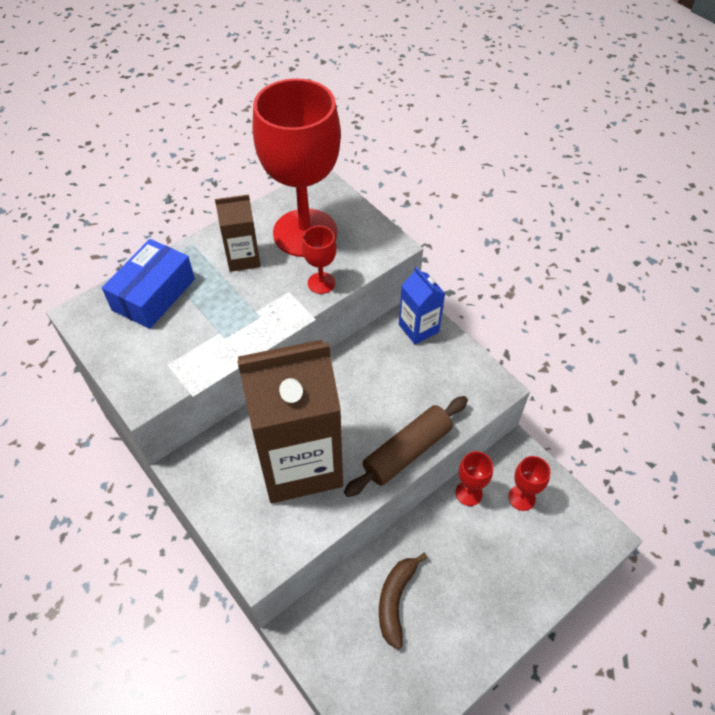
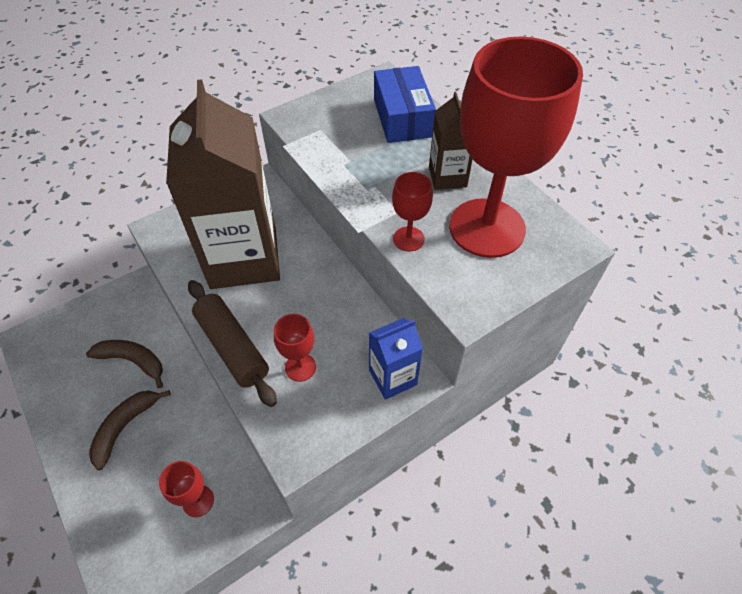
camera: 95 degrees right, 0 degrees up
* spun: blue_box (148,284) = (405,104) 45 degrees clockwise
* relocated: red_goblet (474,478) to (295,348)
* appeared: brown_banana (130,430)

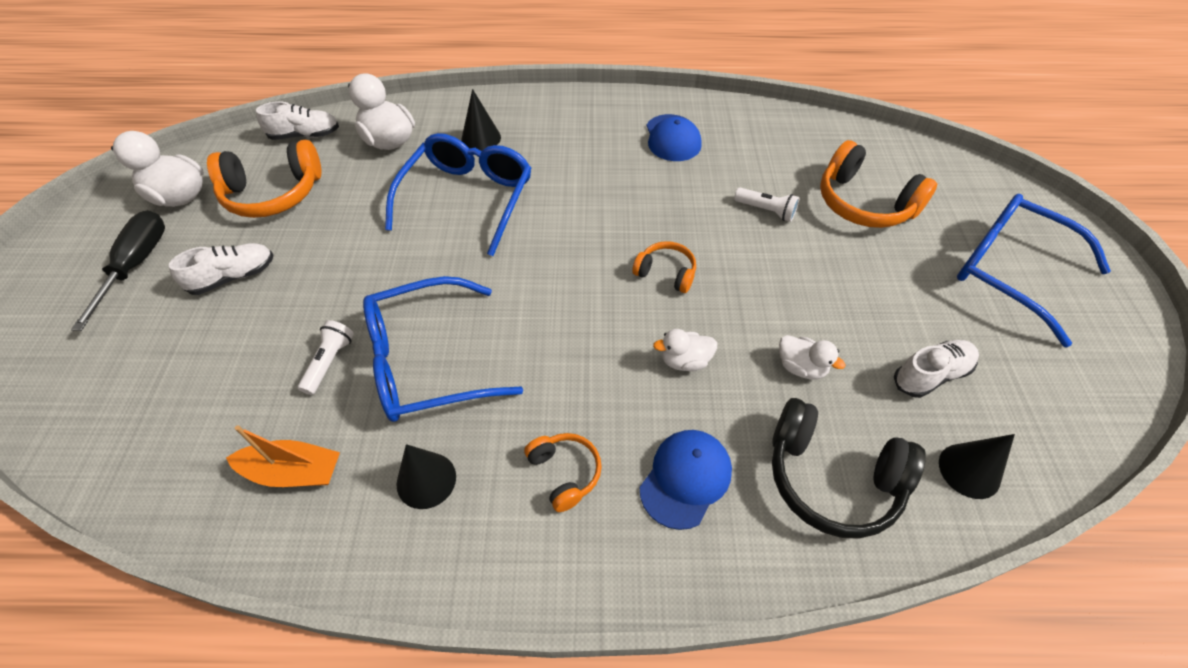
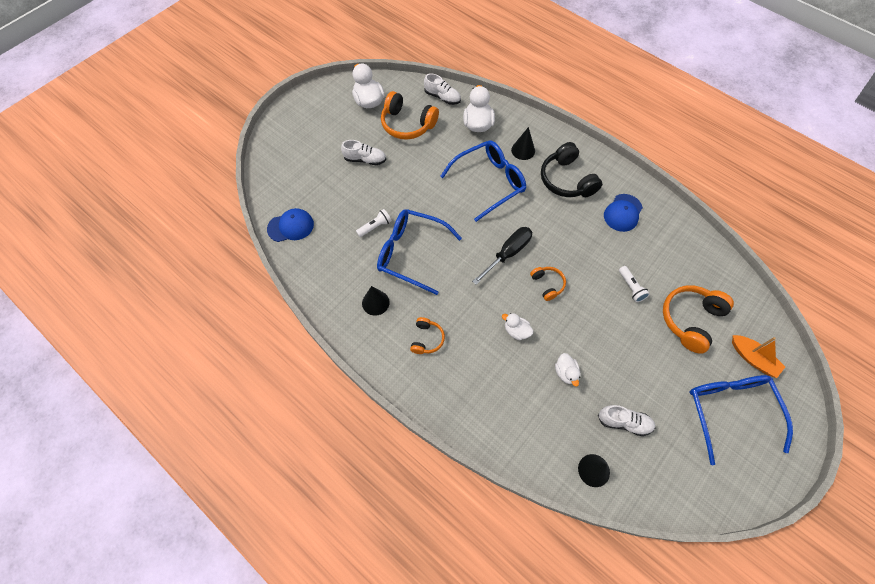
camera: 40 degrees right, 10 degrees up
* spun: orange_headphones (878,184) = (698,319) 45 degrees clockwise
* relocated: black_screwdriver (118,270) to (502,256)
* relocated: black_headphones (849,468) to (572,169)
* relocated: orange_boat (283,456) to (758,356)
* relocated: blue_cap (686,480) to (290,225)

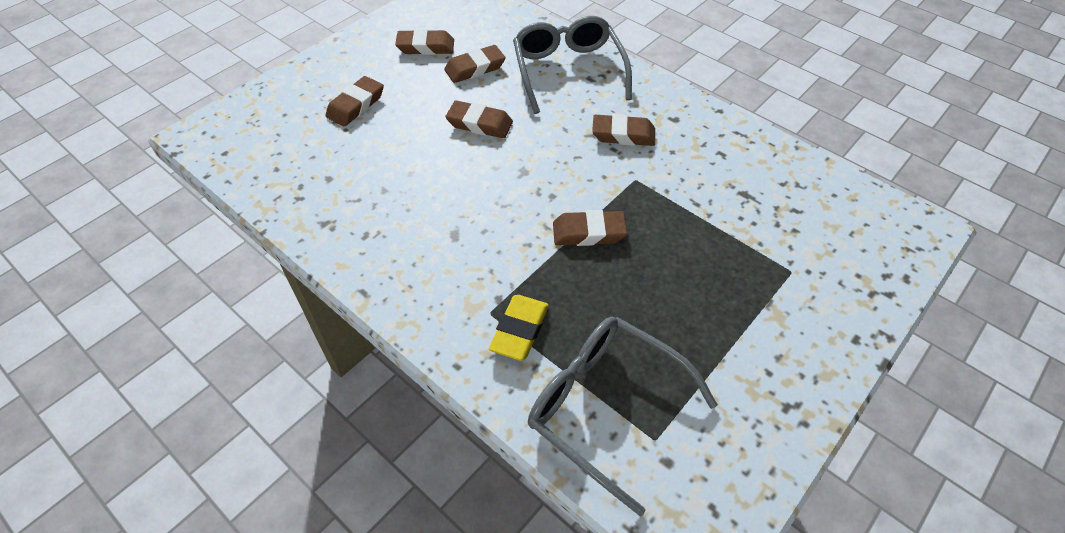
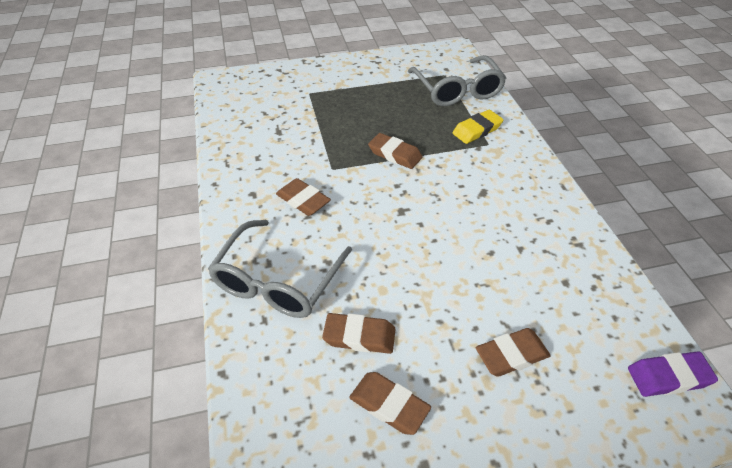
camera: 145 degrees left, 5 degrees down
* missing: brown_eraser (479,119)
* appeared: purple_eraser (673,374)

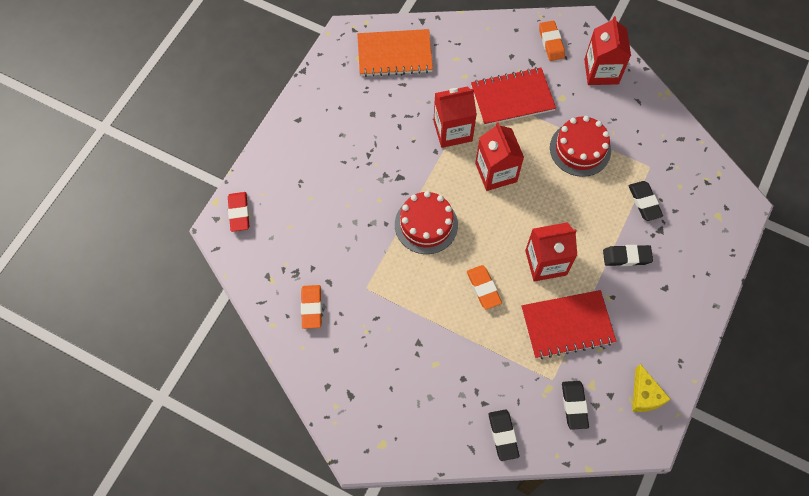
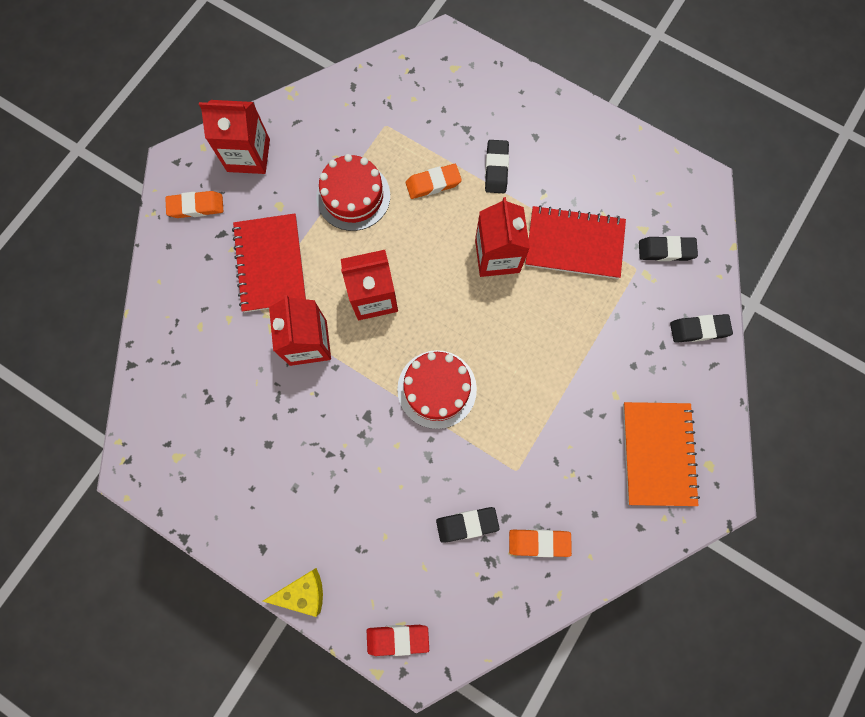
camera: 85 degrees left, 10 degrees up
* relocated: orange_notebook (395,53) to (661,454)
* relocated: black_eraser (646,201) to (468,525)
* relocated: orange_eraser (484,287) to (434,181)
* spun: red_notebook (569,324) = (575,242) 75 degrees counterclockwise
* relocated: yellow_cheese (651,388) to (293,592)

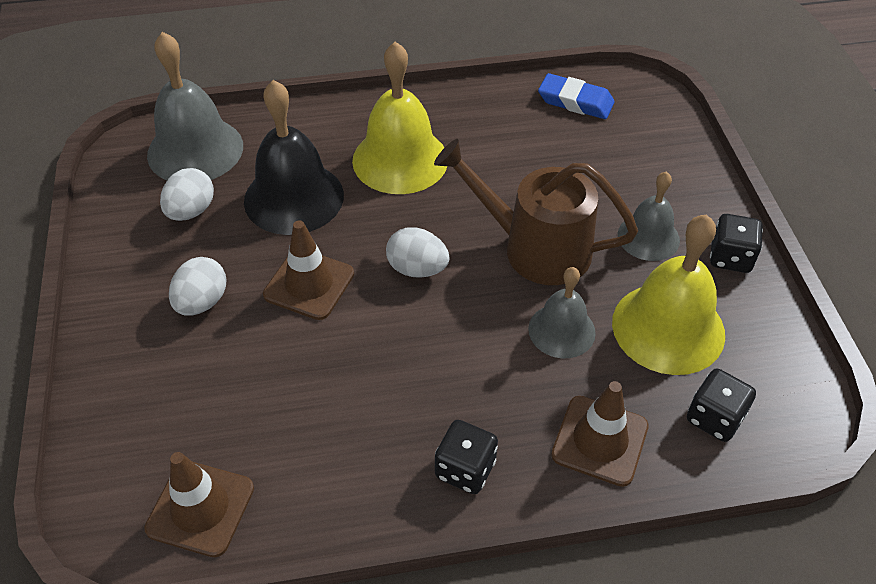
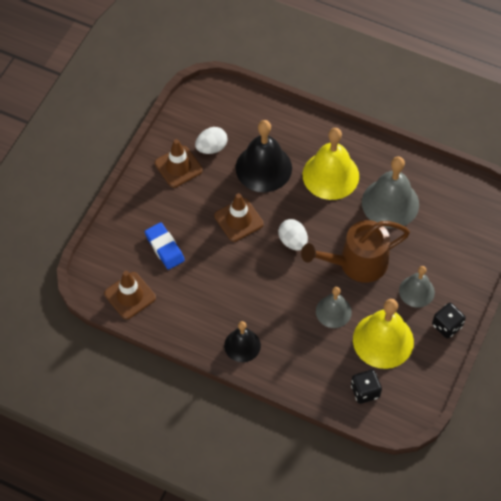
camera: 35 degrees right, 10 degrees up
* relocated: grey_bell (195,106) to (390,192)
* relocated: blue_eraser (576,96) to (165,246)
* spun: brown_watering_can (536,212) = (355,251) 75 degrees counterclockwise
* missing: white_egg (197,286)
* relocated: brown_traffic_cone (600,434) to (179,163)
* exchanged: black_dice (466,457) to black_bell (242,341)

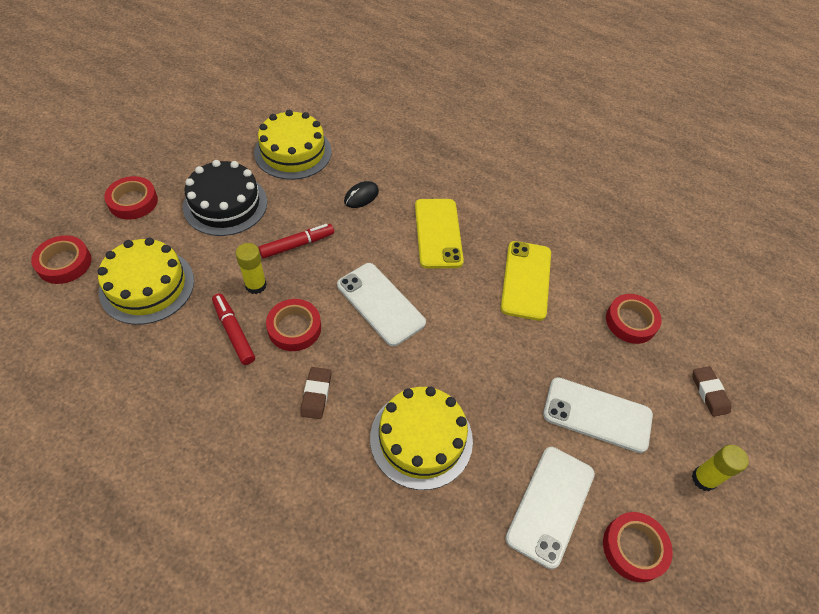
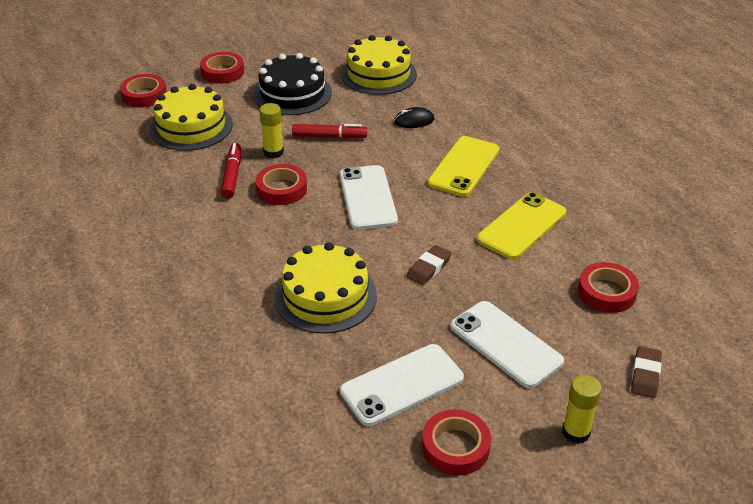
camera: 35 degrees right, 15 degrees down
* relocated: brown_eraser (315,393) to (429,265)

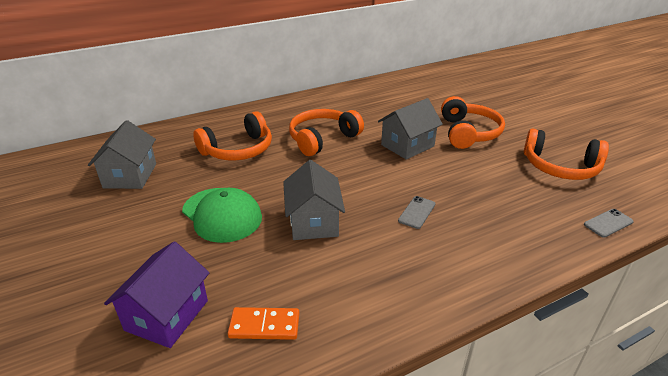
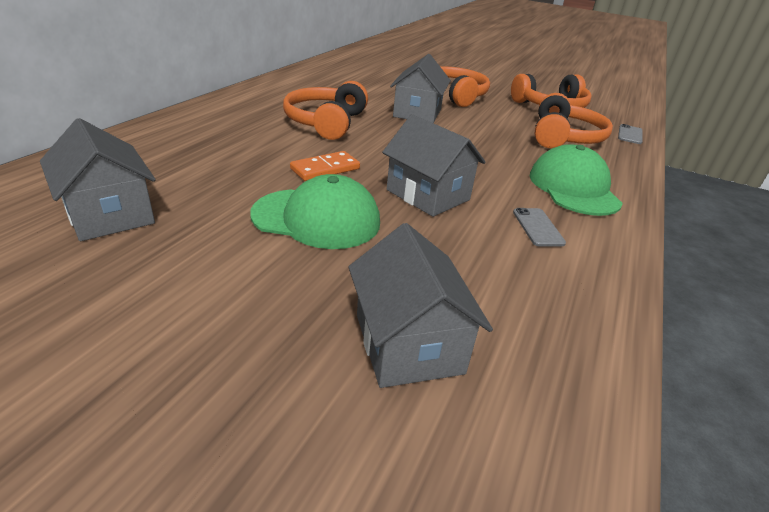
camera: 40 degrees left, 0 degrees up
* relocated: orange_headphones (232,135) to (574,120)
* relocated: grey_phone (417,212) to (539,227)
* colour: purple_house (157,294) to grey_house (420,305)
* relocated: orange_domino (263,323) to (325,166)
* appeared: green_cap (576,180)

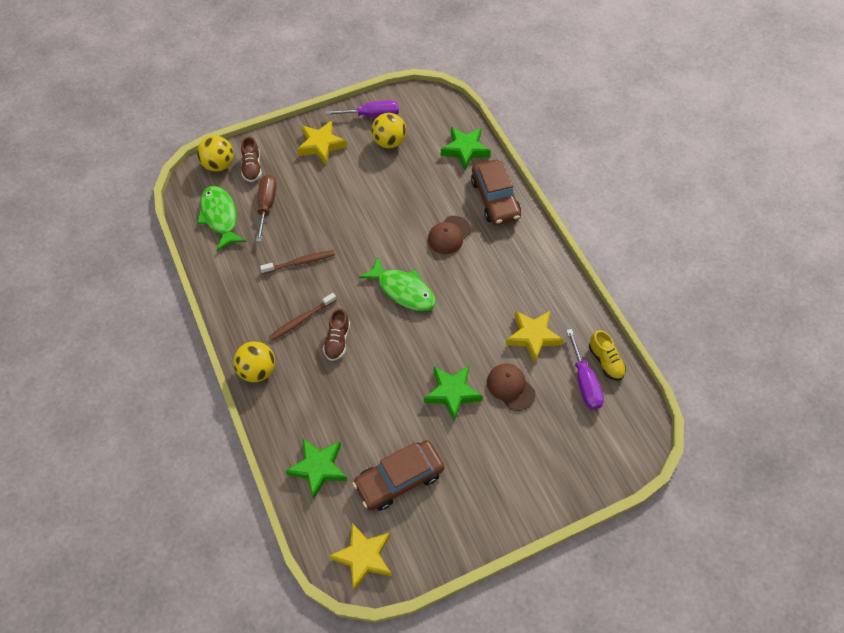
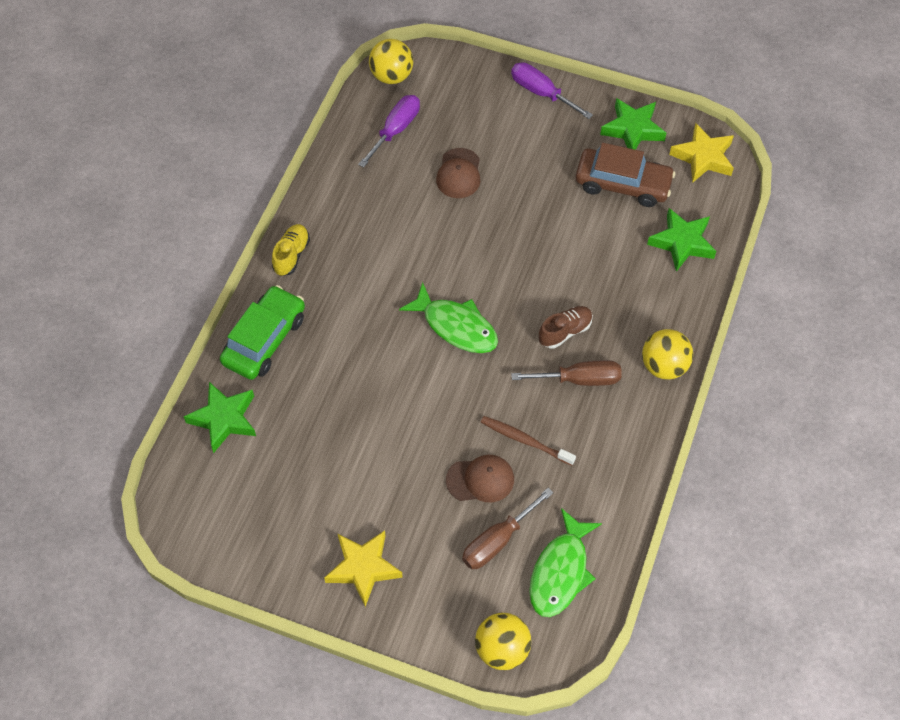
camera: 135 degrees left, 0 degrees up
* relocated: purple_screwdriver (362,109) to (552,90)
* relocated: yellow_ball (388,130) to (391,61)
* missing: brown_shoe (251,159)
* colour: brown_car (496,192) to green_car (262,332)
* relocated: brown_cap (449,235) to (480,478)
* spun: green_fish (397,283) = (448,317) 135 degrees clockwise
* exchanged: brown_toothbrush (302,317) to brown_screwdriver (567,373)
* missing: yellow_star (534,337)
* relocated: yellow_shoe (607,355) to (291,250)
* relocated: green_star (453,393) to (633,124)

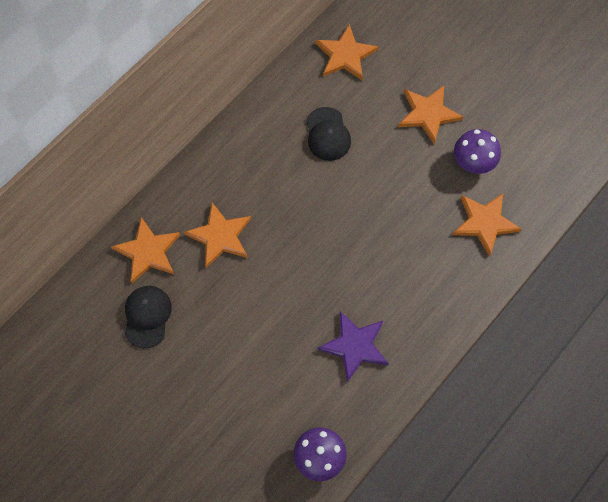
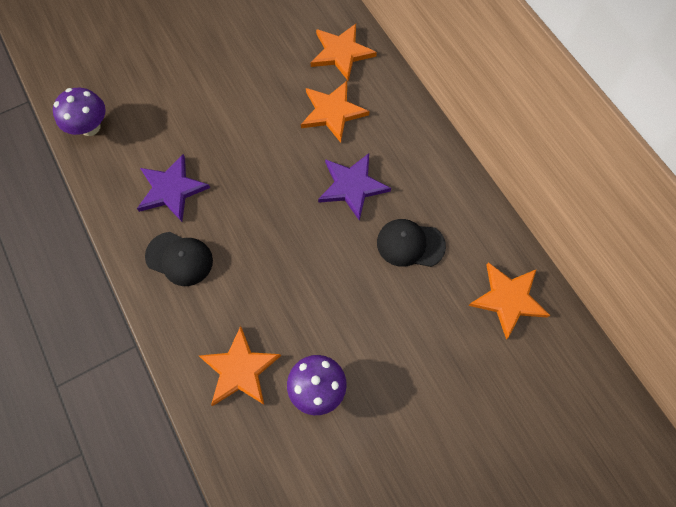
camera: 110 degrees right, 0 degrees up
* missing: orange_star (430,114)
* relocated: black_cap (148,317) to (179,259)
* appeared: purple_star (354,187)

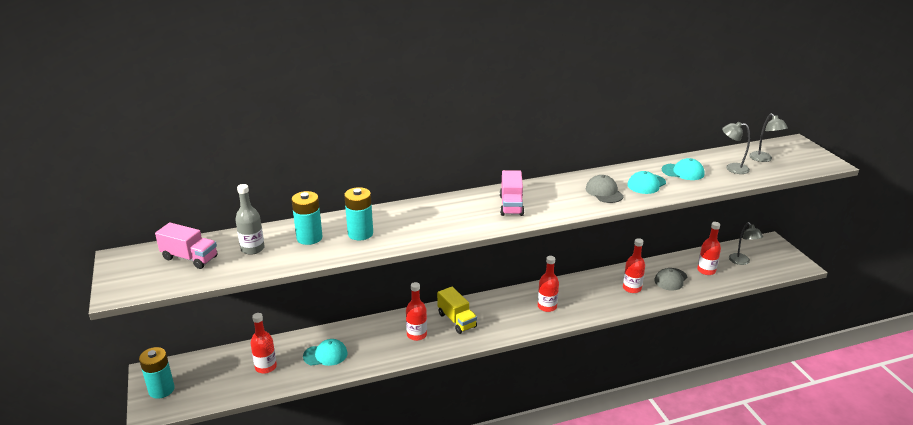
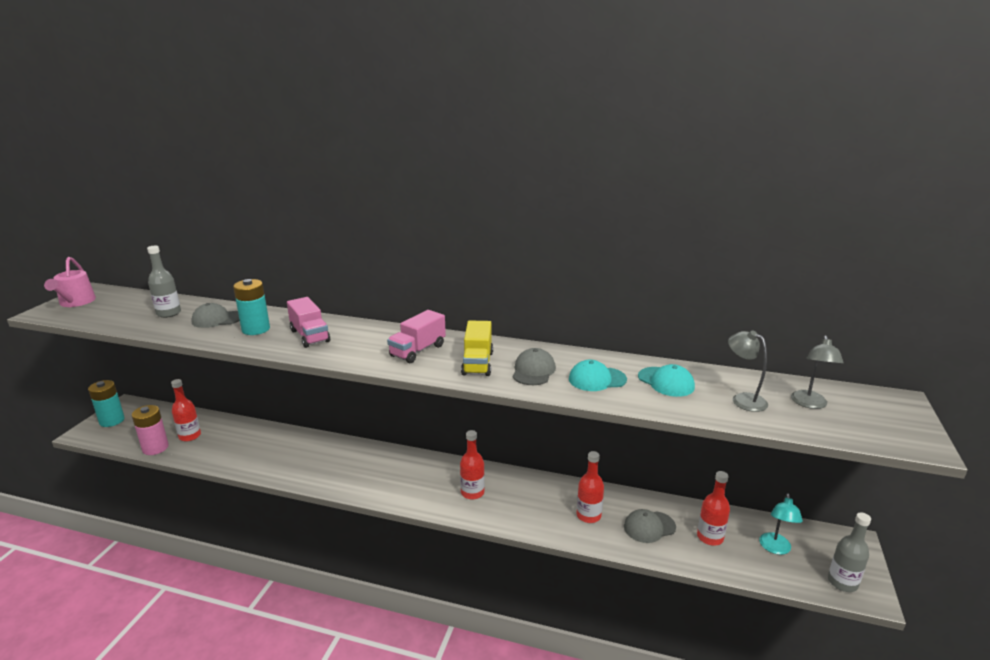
camera: 35 degrees right, 5 degrees down
* exchanged: turquoise_battery (307,218) to grey_cap (215,315)
* relocated: pink_truck (186,245) to (308,322)
* colour: grey_lamp (746,243) to turquoise_lamp (781,524)
* missing: red_bottle (416,311)
* relocated: yellow_truck (457,310) to (477,348)
* missing: turquoise_cap (325,352)
* appeared: pink_watering_can (70,282)
* appeared: pink_battery (150,430)
* appeared: grey_bottle (849,552)

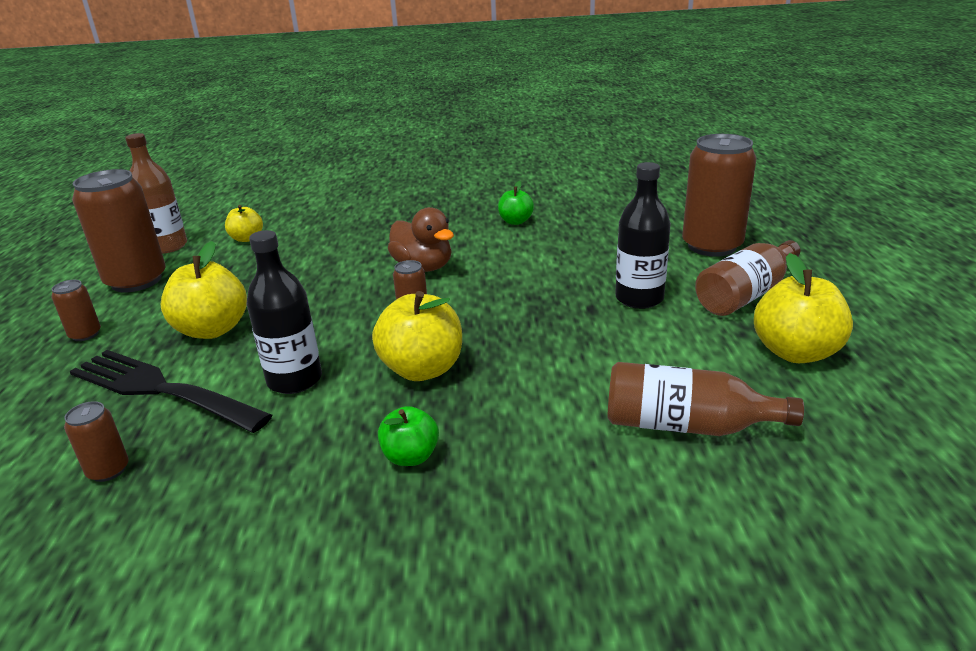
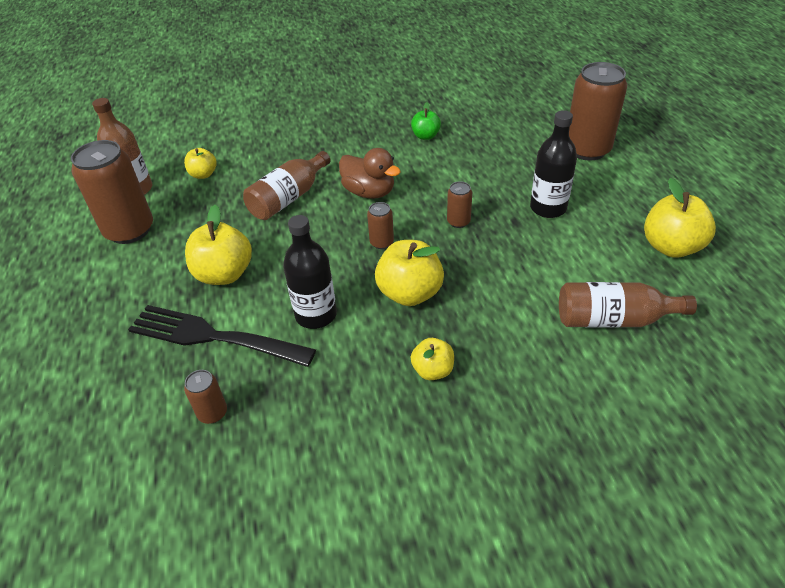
camera: 10 degrees left, 15 degrees up
* relocated: brown_bottle (748,278) to (287,185)
* relocated: brown_can (76,310) to (459,204)
* colour: green_apple (408,436) to yellow_apple (432,359)

